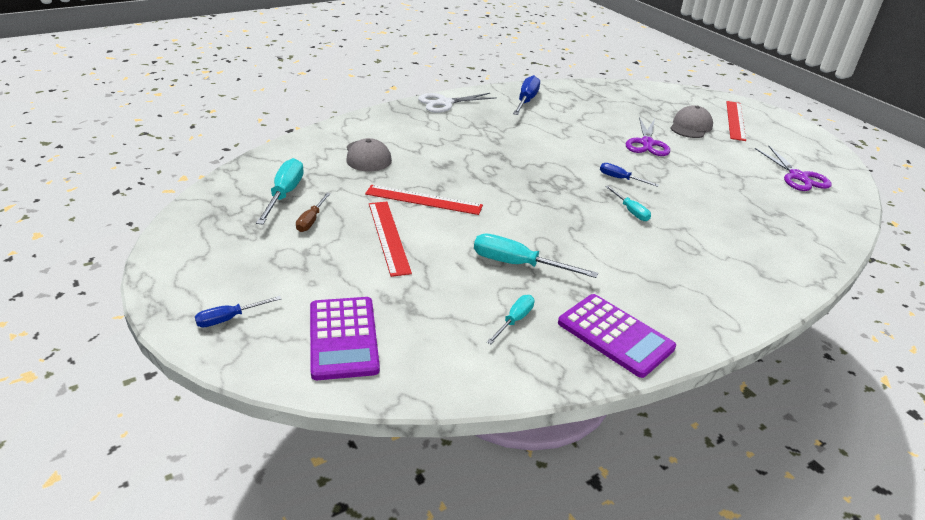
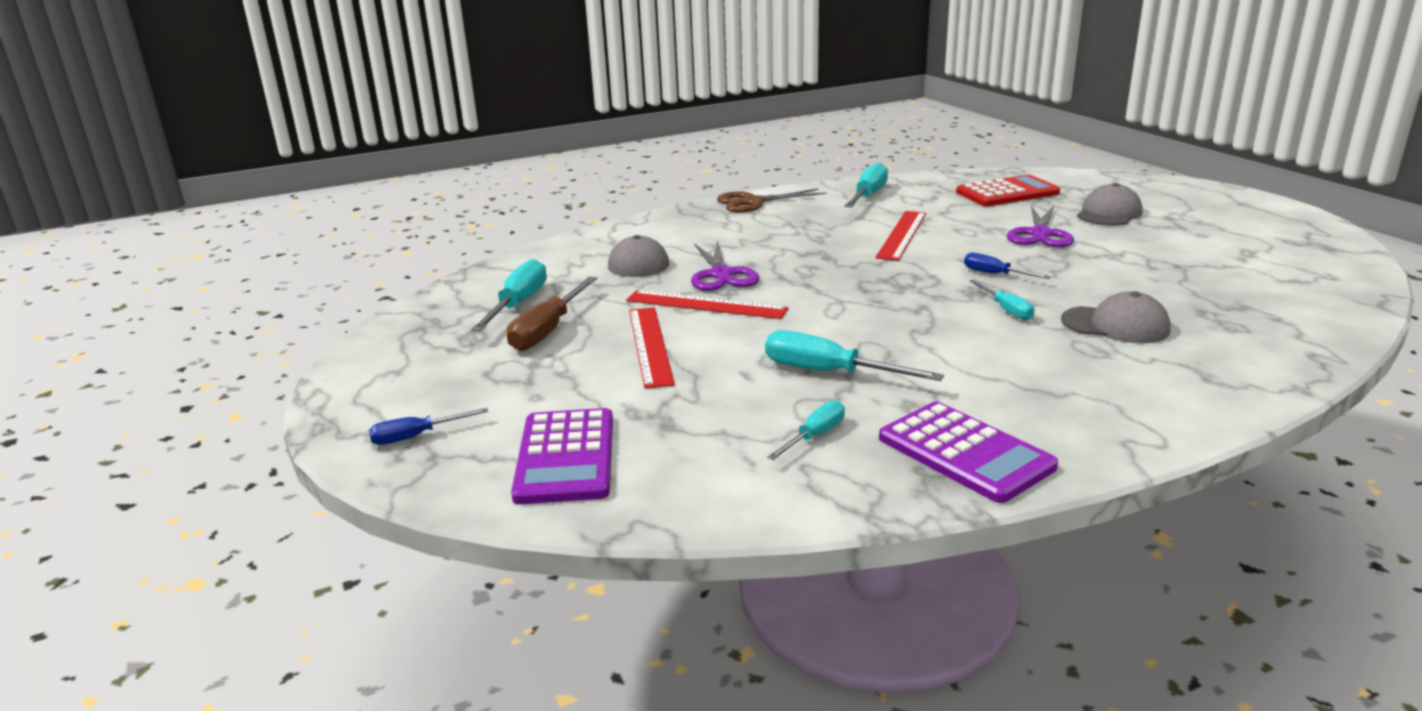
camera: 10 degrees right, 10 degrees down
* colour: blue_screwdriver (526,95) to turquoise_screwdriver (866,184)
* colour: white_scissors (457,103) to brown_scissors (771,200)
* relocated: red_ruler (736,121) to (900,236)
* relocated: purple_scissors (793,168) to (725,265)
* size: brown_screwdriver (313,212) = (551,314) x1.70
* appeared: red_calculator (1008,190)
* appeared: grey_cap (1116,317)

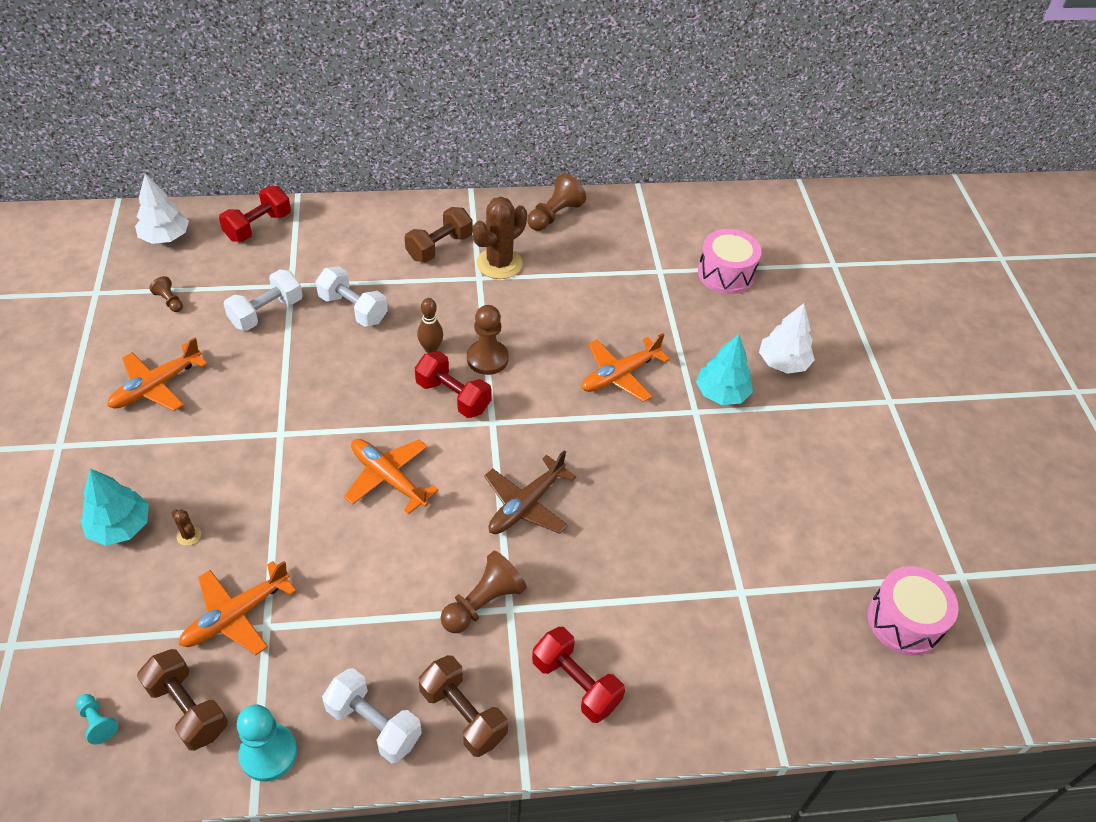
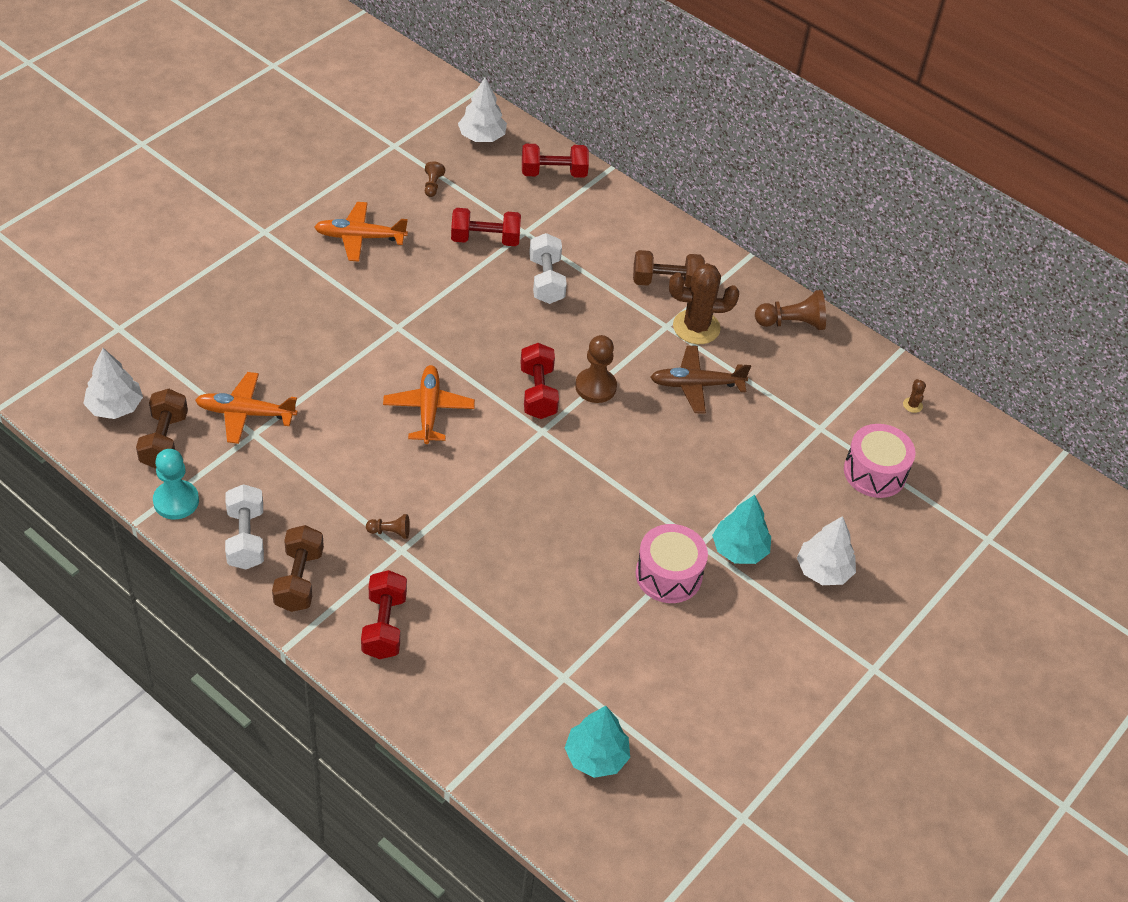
camera: 45 degrees right, 0 degrees up
* colour: white_dumbbell (263,300) to red_dumbbell (486,227)
* missing: brown_bowling_pin (430,325)
* missing: orange_plane (626,367)
* relocated: brown_plane (530,492) to (700,379)
* relocated: turquoise_tree (114,507) to (597,742)
* relocated: brown_cactus (186,528) to (914,396)
* size: brown_pawn (484,592) = (388,526) x0.54
* relocated: pink_drum (913,611) to (672,563)
* exchanged: turquoise_pawn (97,719) to white_tree (113,383)

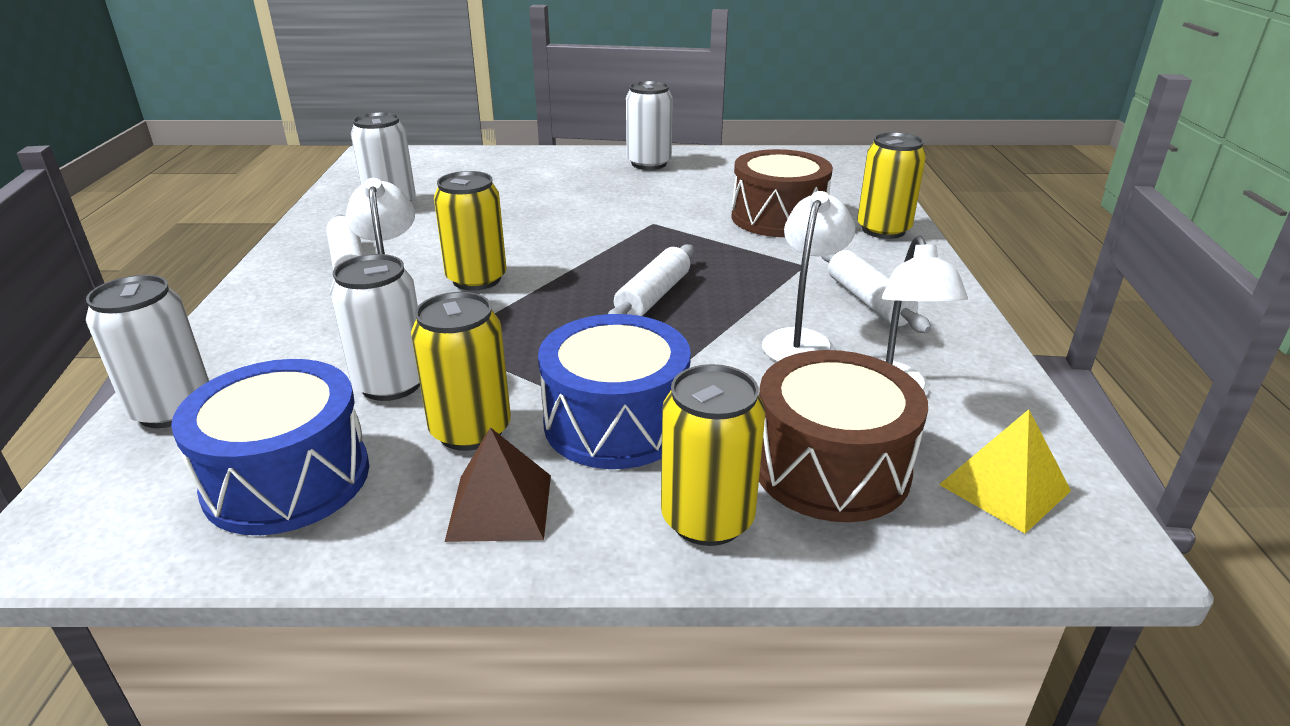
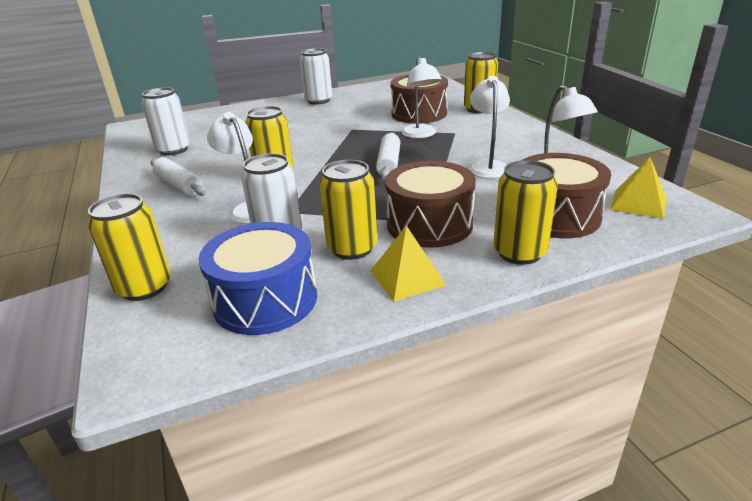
camera: 20 degrees left, 0 degrees up
* missing: white_rolling_pin (876,291)
* colour: white_can (147,351) to yellow_can (129,247)
* colour: blue_drum (614,391) to brown_drum (430,204)
* colour: brown_pyramid (498,484) to yellow_pyramid (408,264)
* appeared: white_lamp (422,97)

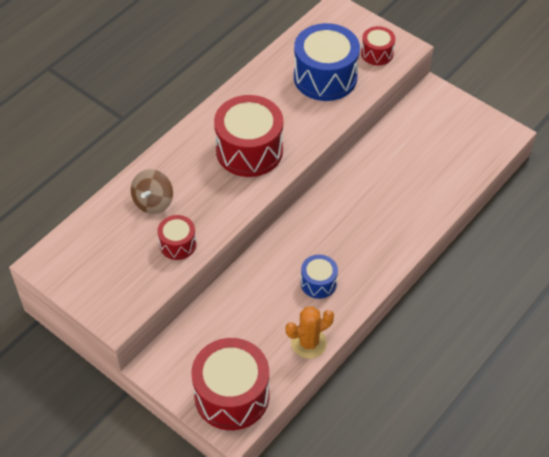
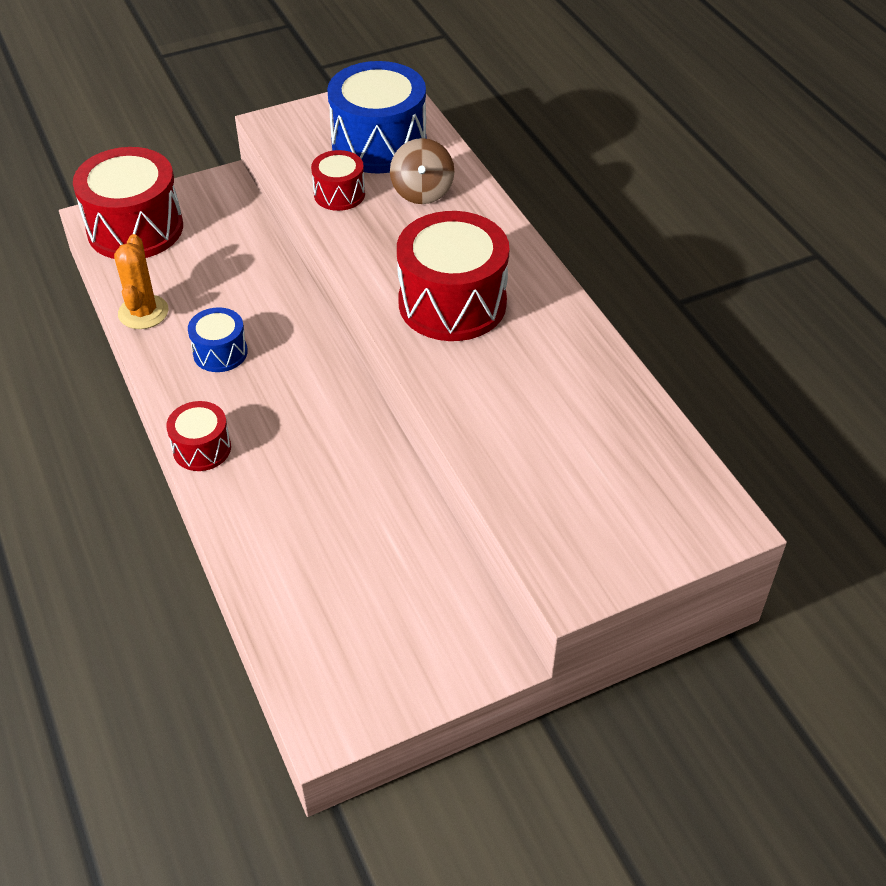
camera: 115 degrees right, 5 degrees down
* relocated: blue_drum (327,62) to (377,117)
* relocated: red_drum (378,45) to (198,436)
* spun: brown_spinning_top (152,191) = (422,171) 135 degrees counterclockwise

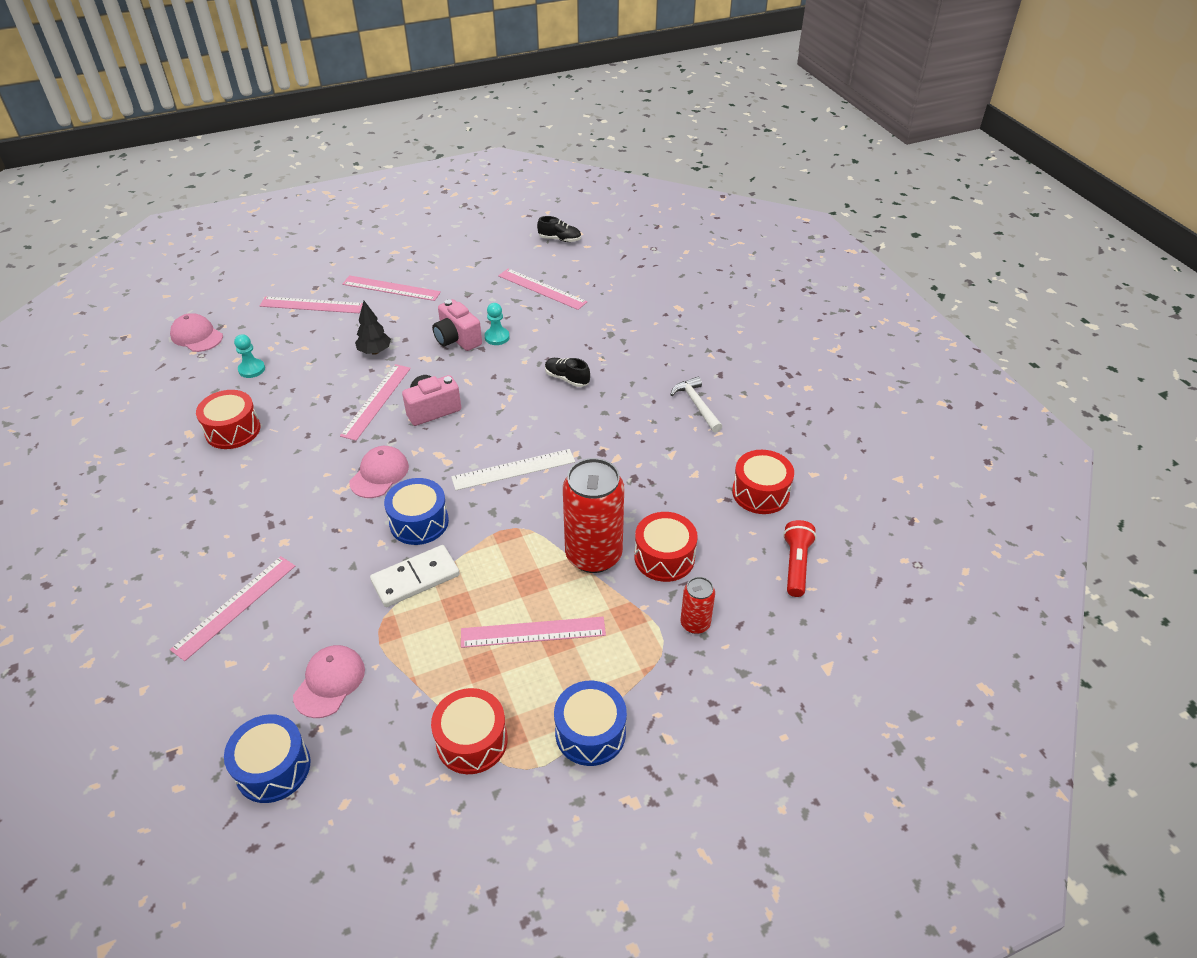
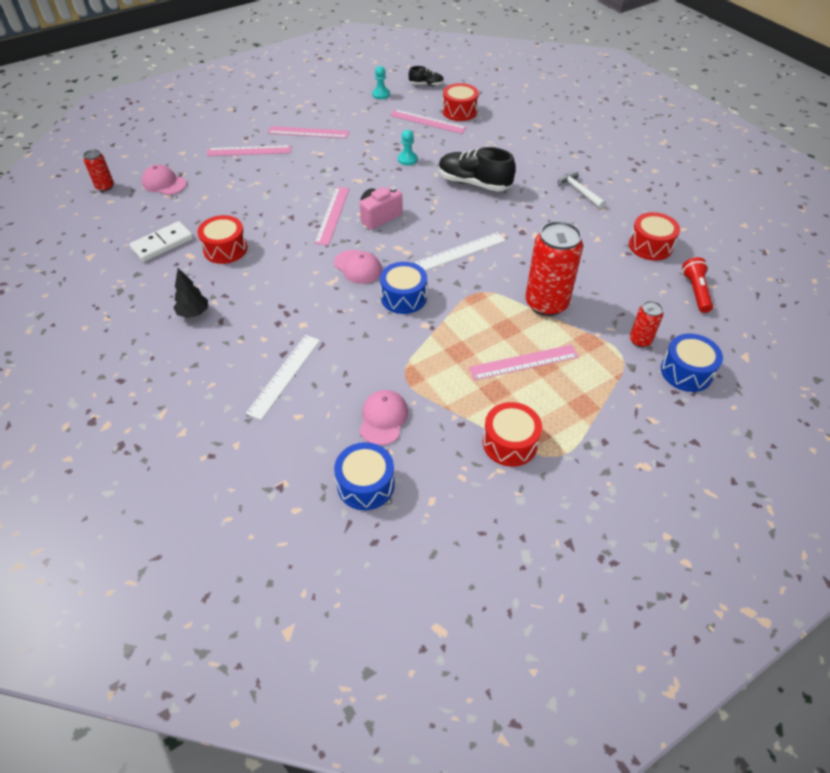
camera: 10 degrees left, 5 degrees up
* missing: pink_camera (457,325)
* relocated: black_tree (373,328) to (191,293)
* relocated: turquoise_pawn (249,356) to (381,82)
* size: black_shoe (567,372) = (477,169) x1.91
* spun: pink_cap (379,472) = (358,267) 120 degrees clockwise
* relocated: red_drum (666,547) to (460,102)
* relocated: white_domino (415,576) to (161,241)
* colour: pink_ruler (232,608) to white_ruler (283,377)
* relocated: blue_drum (590,723) to (692,363)
* appeared: red_can (98,170)

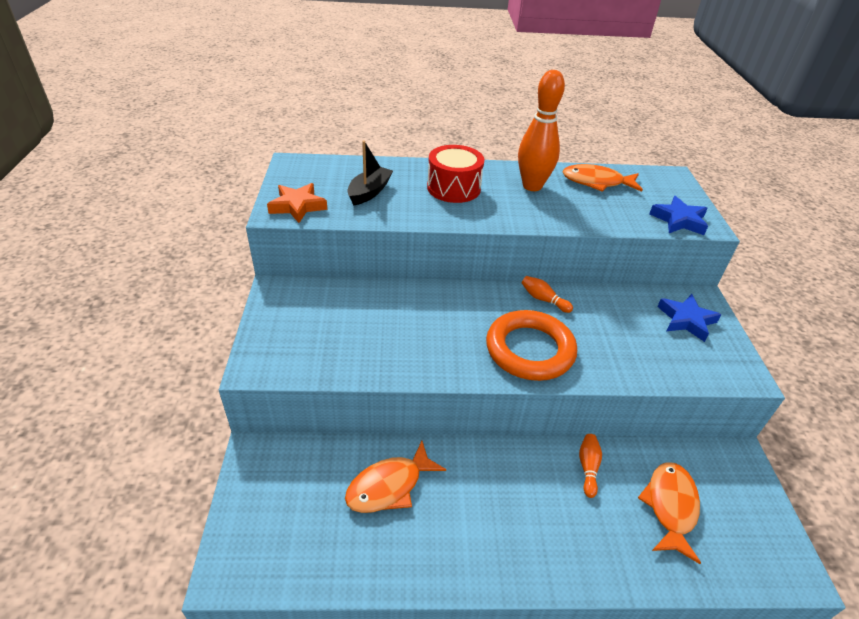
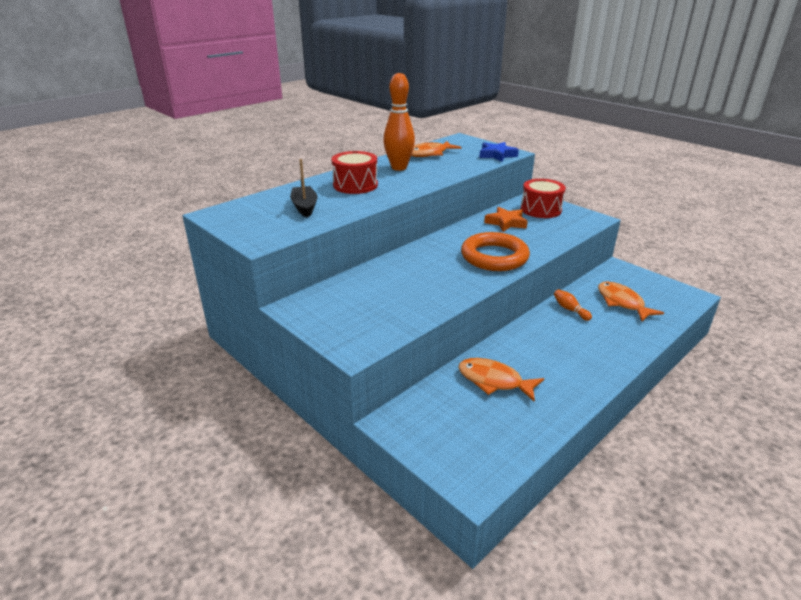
camera: 40 degrees left, 10 degrees down
* relocated: orange_star (297,203) to (506,219)
* missing: orange_bowling_pin (547,294)
* exchanged: blue_star (689,318) to red_drum (543,198)
* spun: orange_fish (395,477) = (501,380) 105 degrees clockwise

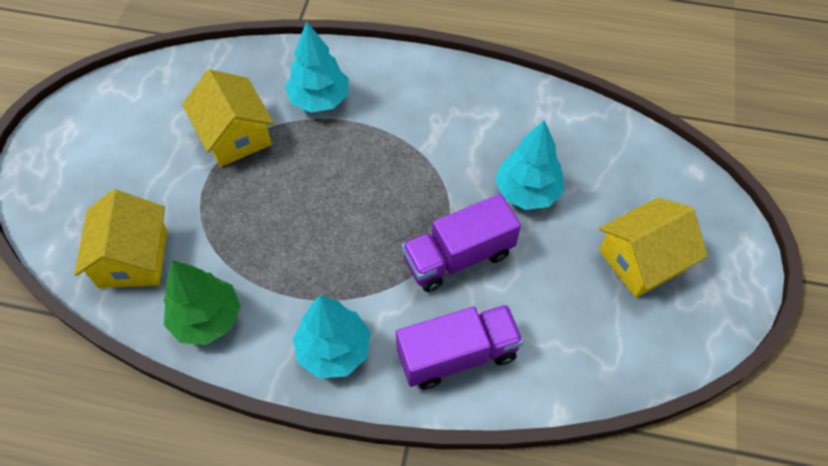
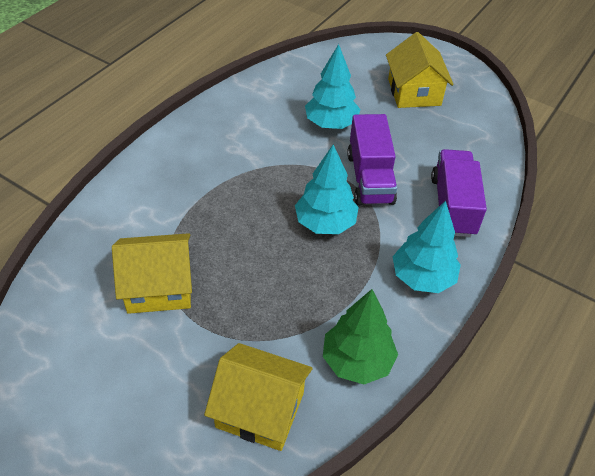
camera: 70 degrees left, 10 degrees down
* relocated: turquoise_tree (316,67) to (327,189)

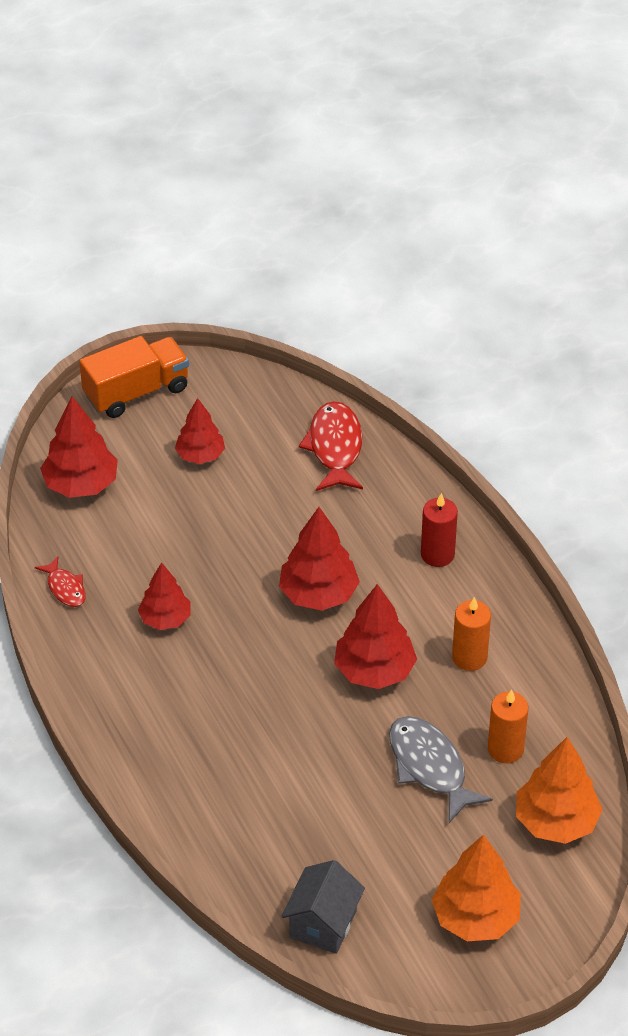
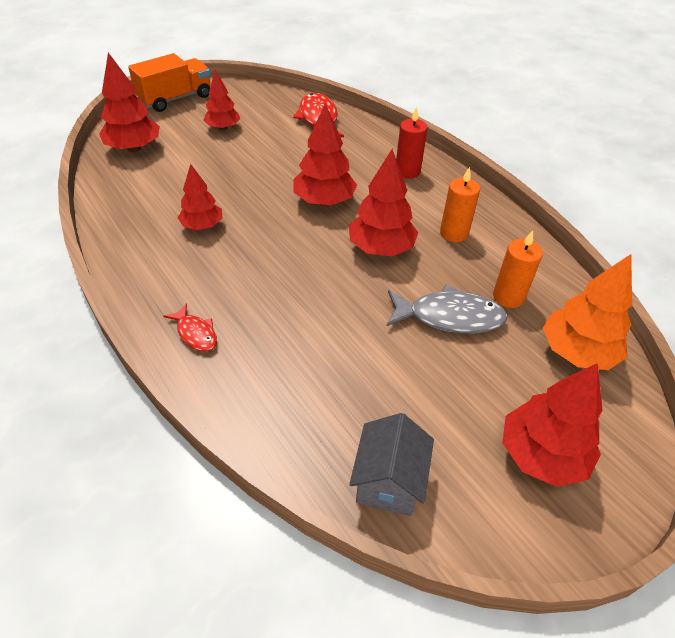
camera: 10 degrees left, 0 degrees up
* relocated: red_fish (60,582) to (190,327)
* spun: grey_fish (441,769) = (447,309) 135 degrees clockwise
* colour: orange_tree (476,888) to red_tree (552,425)

